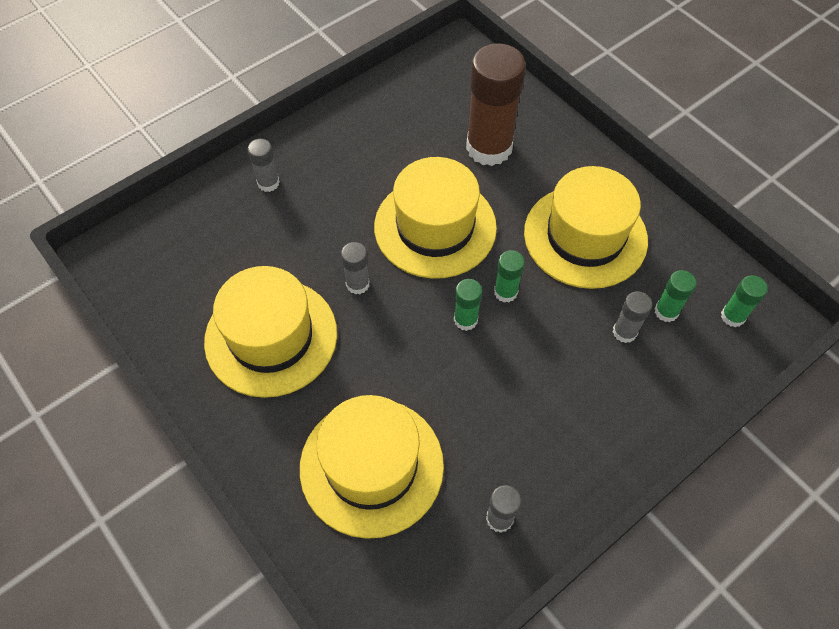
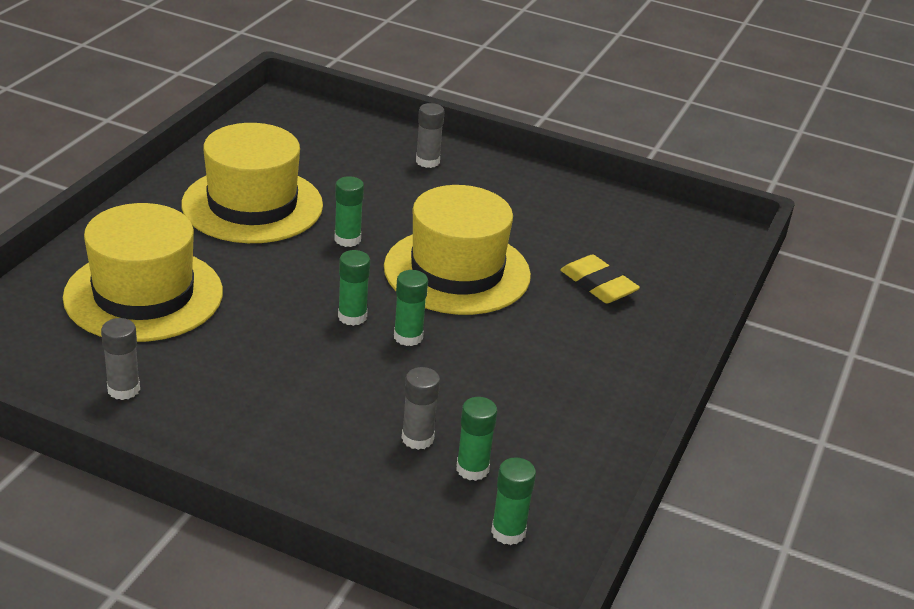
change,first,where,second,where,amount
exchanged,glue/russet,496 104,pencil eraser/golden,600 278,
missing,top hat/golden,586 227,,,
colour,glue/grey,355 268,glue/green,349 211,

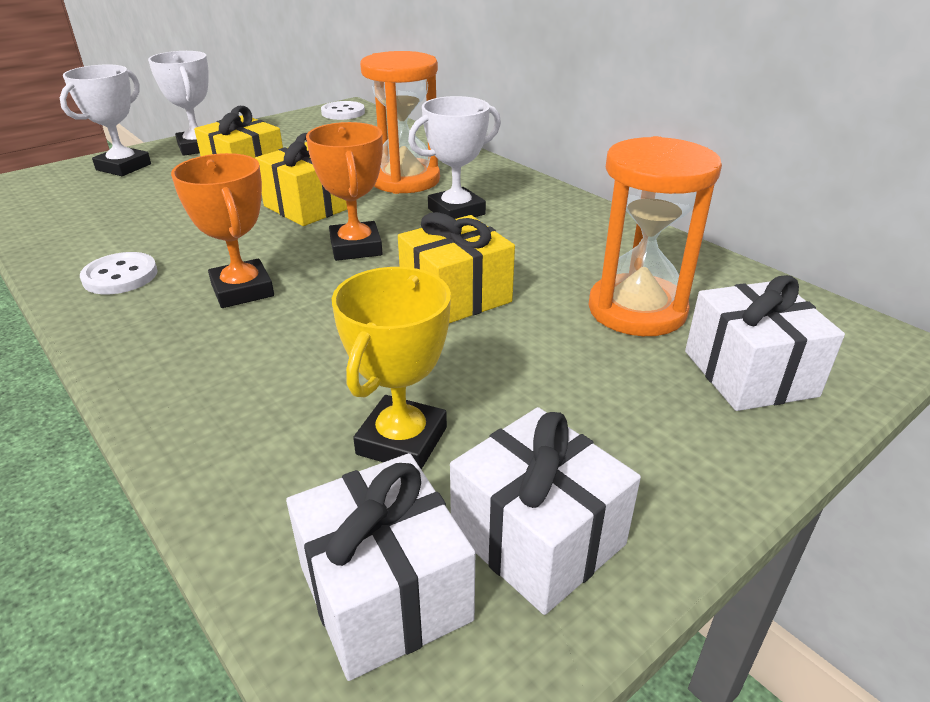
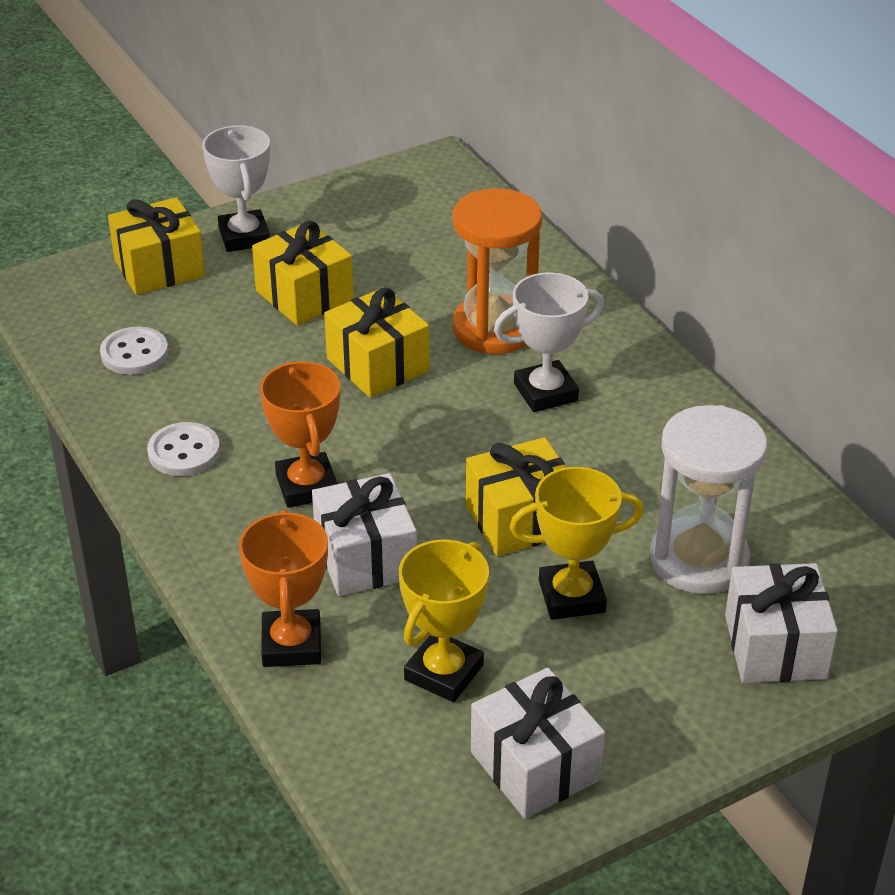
change,first,where,second,where,amount
exchanged,prize cup/pure white,105 120,present/golden,156 246,
relocated,sewing button/pure white,343 110,,134 351,
relocated,prize cup/bright orange,344 191,,283 588,
colour,sandglass/bright orange,655 236,sandglass/pure white,708 499,
relocated,present/pure white,380 567,,364 534,
appeared,,,prize cup/golden,577 543,

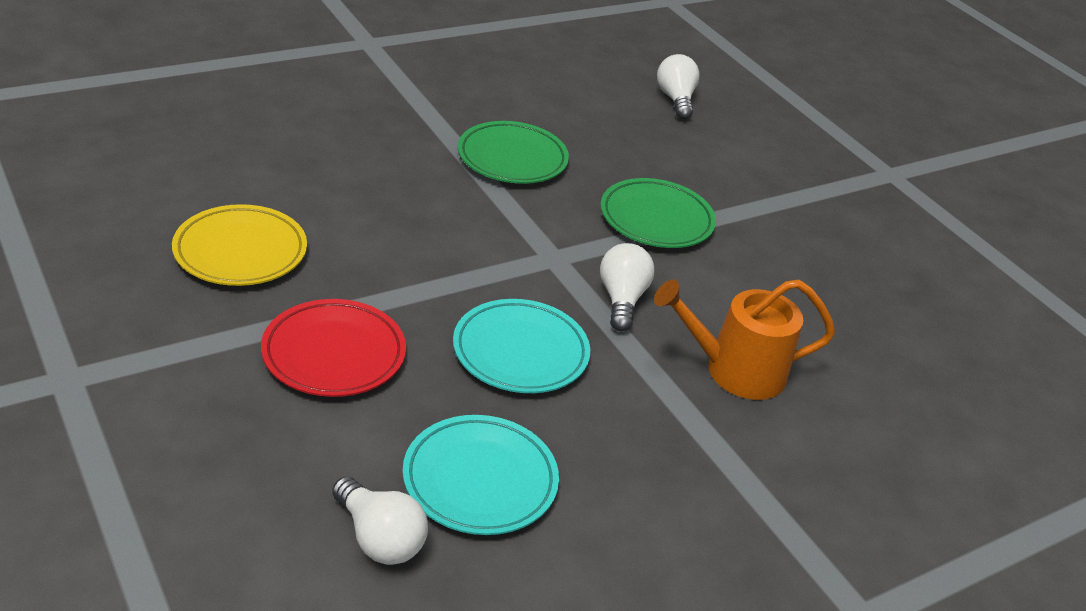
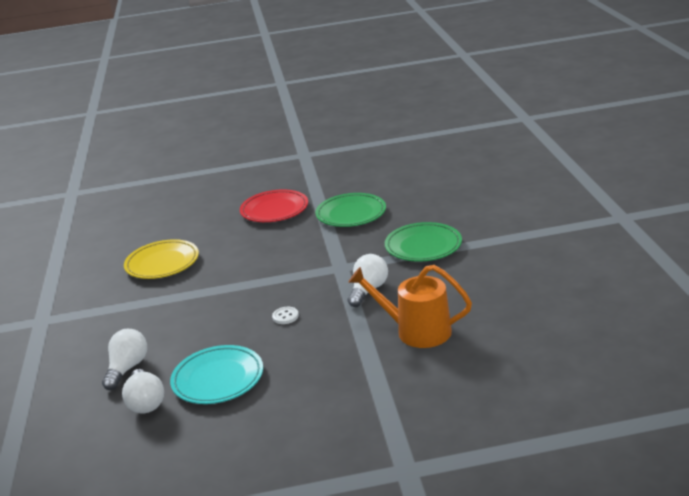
change,first,where,second,where,amount
relocated,lightbulb/pure white,678 86,,124 359,
relocated,plate/scarlet,333 348,,274 205,
exchanged,plate/teal,521 346,sewing button/pure white,285 315,

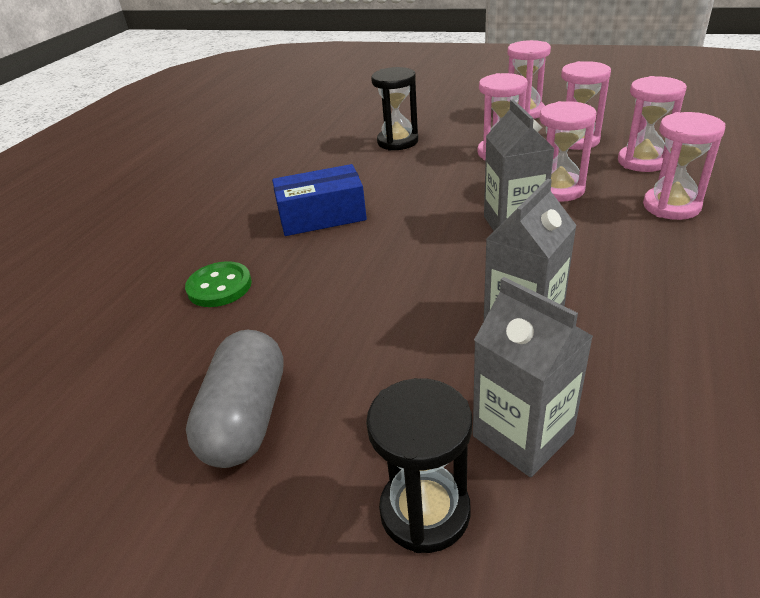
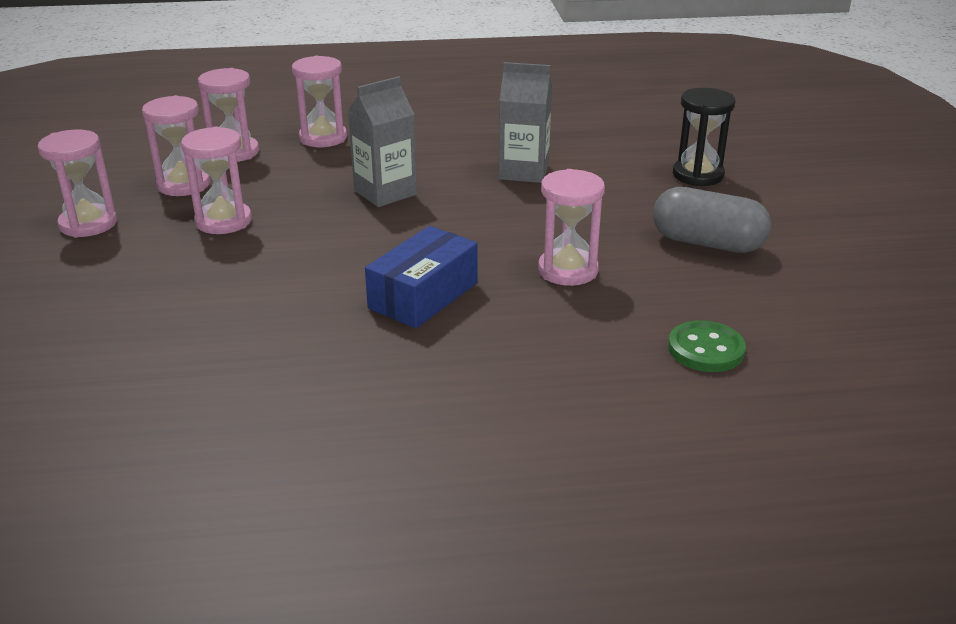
change,first,where,second,where,amount
missing,sandglass/black,394 109,,,
relocated,sandglass/rose-pink,567 151,,571 227,
spun,package/blue,319 200,,421 277,75 degrees clockwise
relocated,sewing button/green,218 284,,707 346,
missing,milk carton/grey,533 377,,,
spun,pill shape/grey,235 399,,712 220,45 degrees clockwise

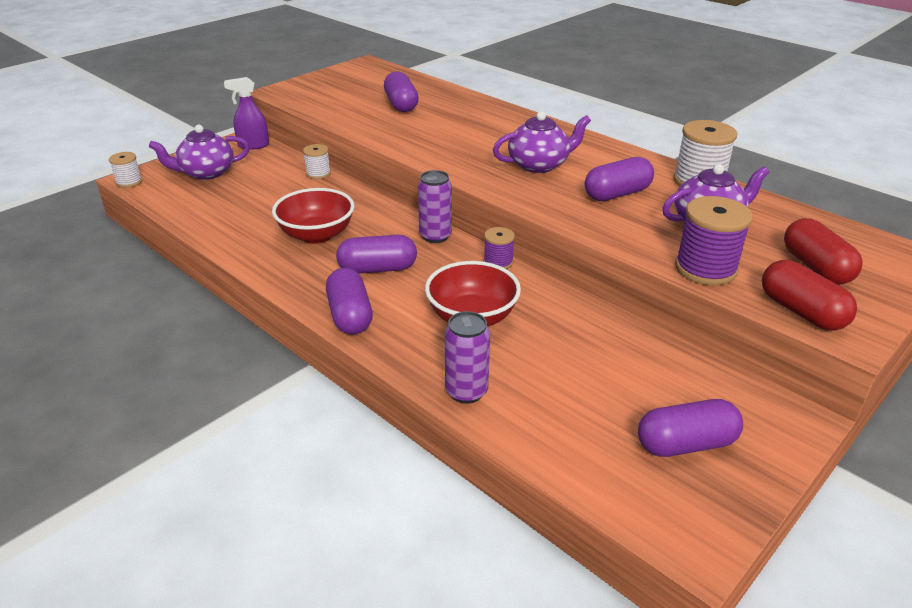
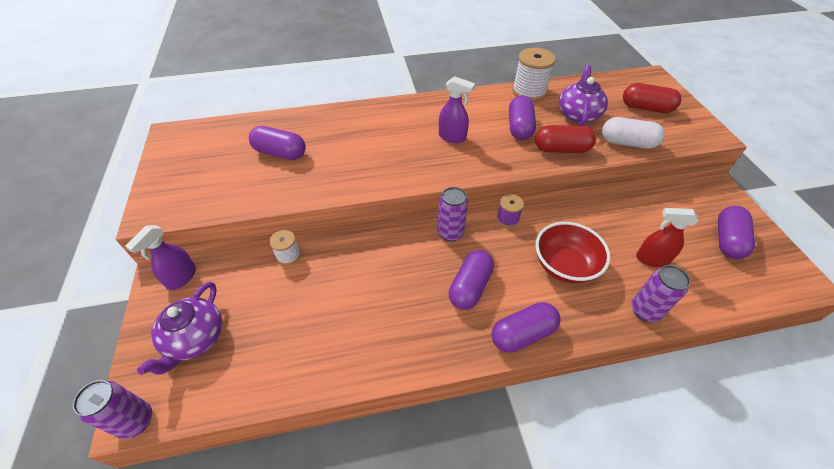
change,first,where,second,where,amount
exchanged,tea pot/violet,542 142,spray bottle/violet,457 109,
exchanged,reel of thread/pure white,125 170,can/violet,112 409,
missing,deep dish/scarlet,313 216,,,
exchanged,reel of thread/violet,714 240,pill shape/pure white,633 133,
relocated,pill shape/scarlet,809 295,,565 139,
spun,pill shape/violet,349 301,,526 327,45 degrees counterclockwise
appeared,,,spray bottle/scarlet,667 237,

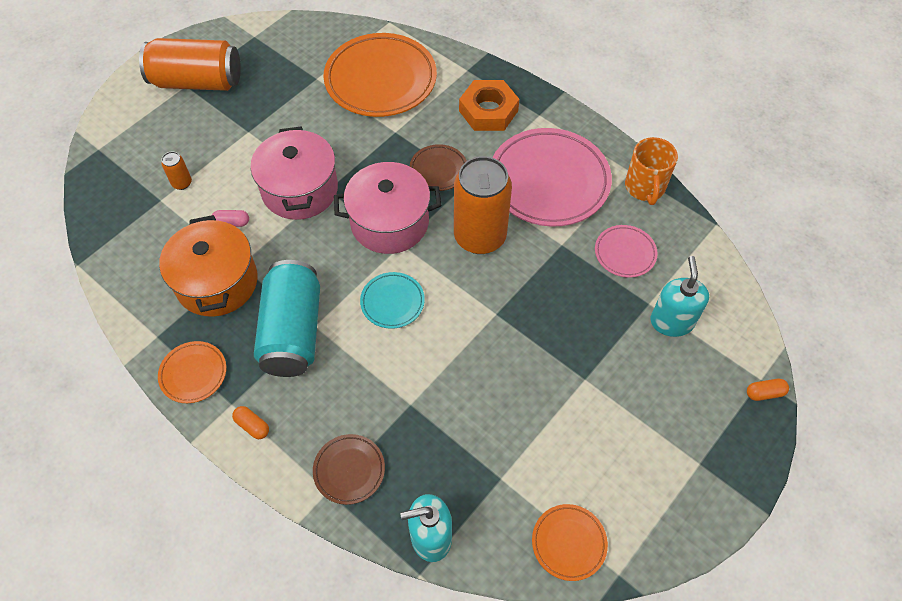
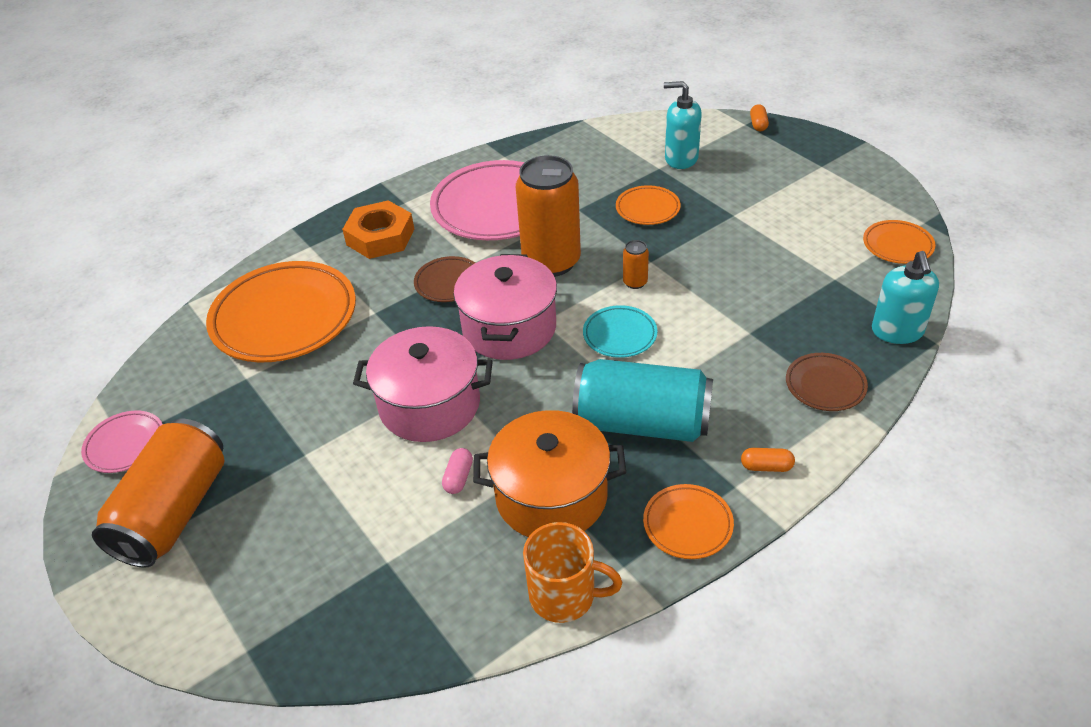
change,first,where,second,where,amount
relocated,mug/bright orange,651 171,,572 572,
relocated,can/bright orange,176 170,,636 264,
relocated,plate/rose-pink,626 251,,121 441,
spun,pill shape/bright orange,250 422,,768 460,45 degrees clockwise
appeared,,,plate/bright orange,648 205,

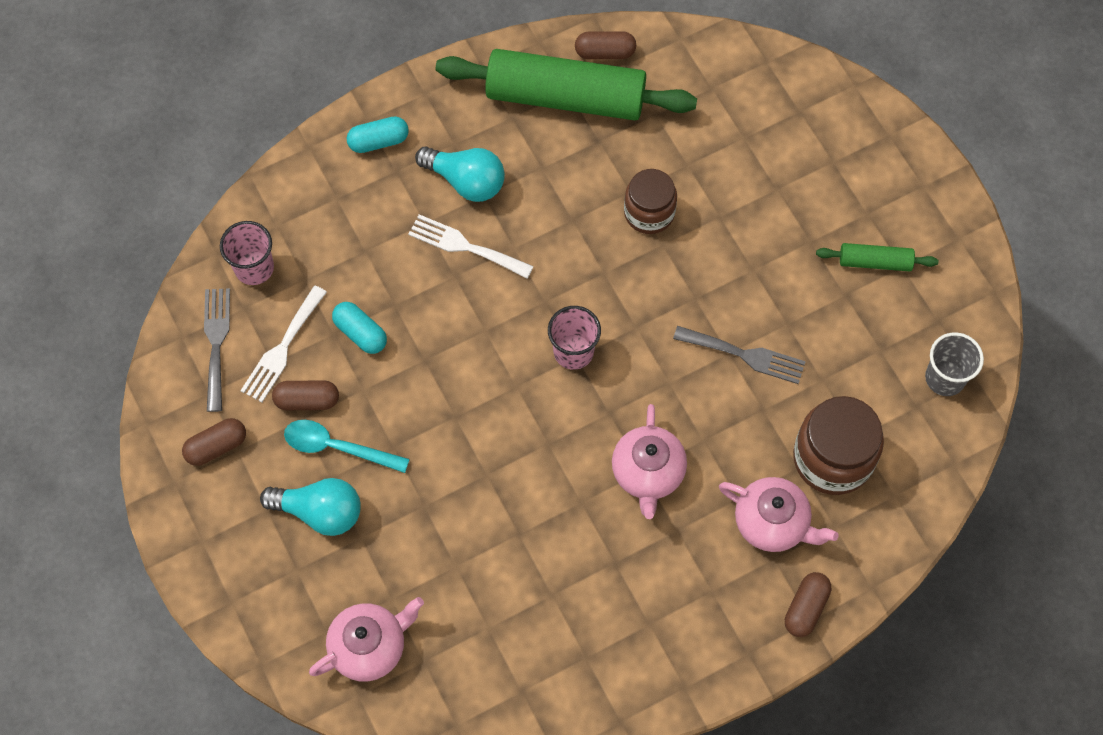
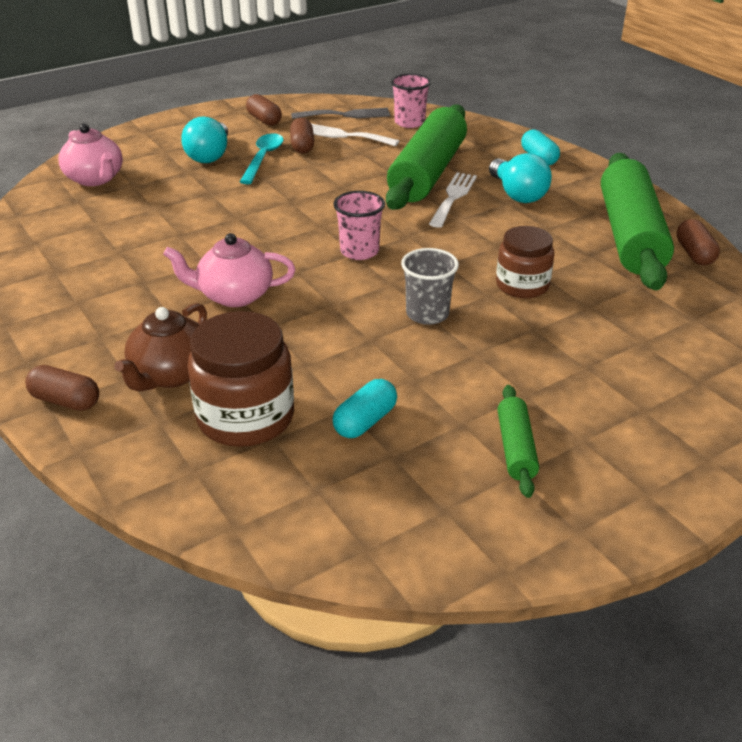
change,first,where,second,where,amount
spun,lightbulb/teal,460 174,,520 178,45 degrees counterclockwise
relocated,pill shape/teal,359 328,,364 408,
missing,fork/grey,739 355,,,
relocated,cup/grey,954 364,,430 286,
colour,tea pot/rose-pink,779 514,tea pot/russet,160 347,
appeared,,,dough roller/green,426 157,

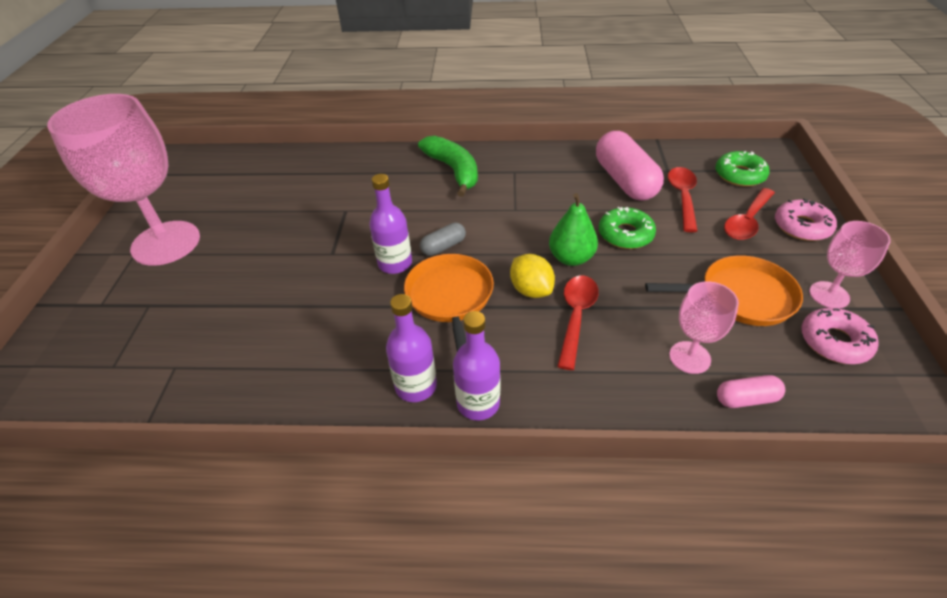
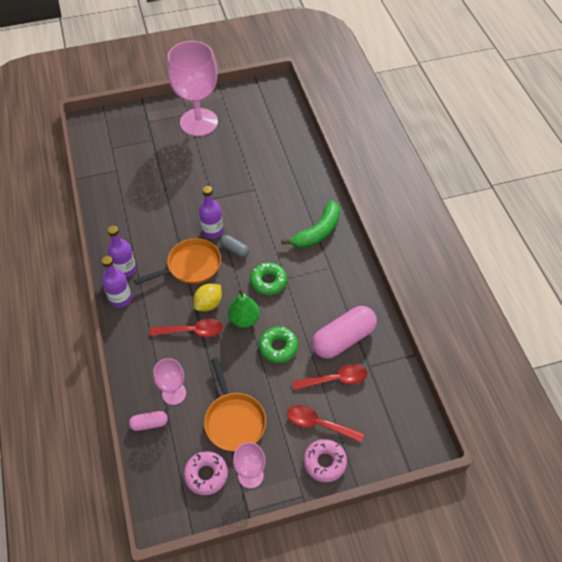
change,first,where,second,where,amount
relocated,donut/green,743 169,,268 278,
spun,pill shape/rose-pink,751 391,,148 421,75 degrees counterclockwise

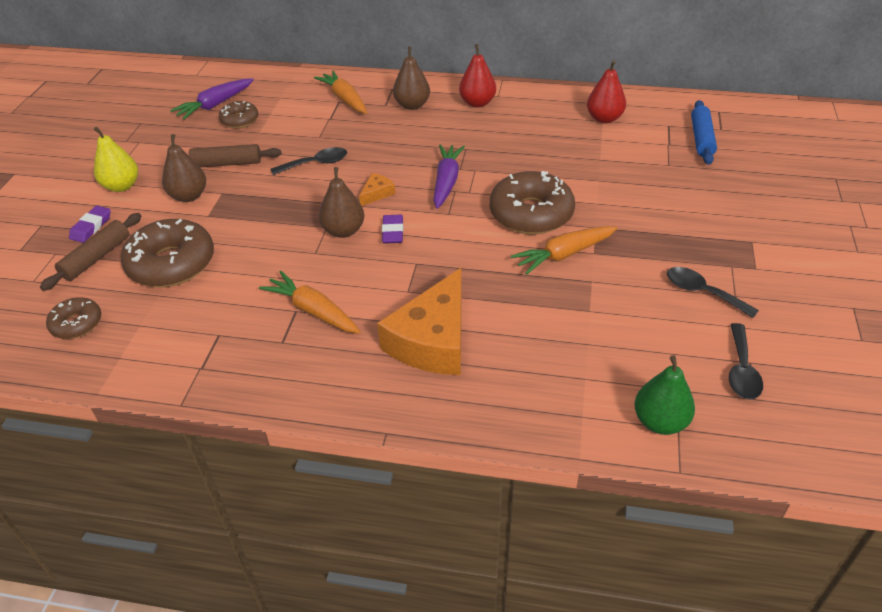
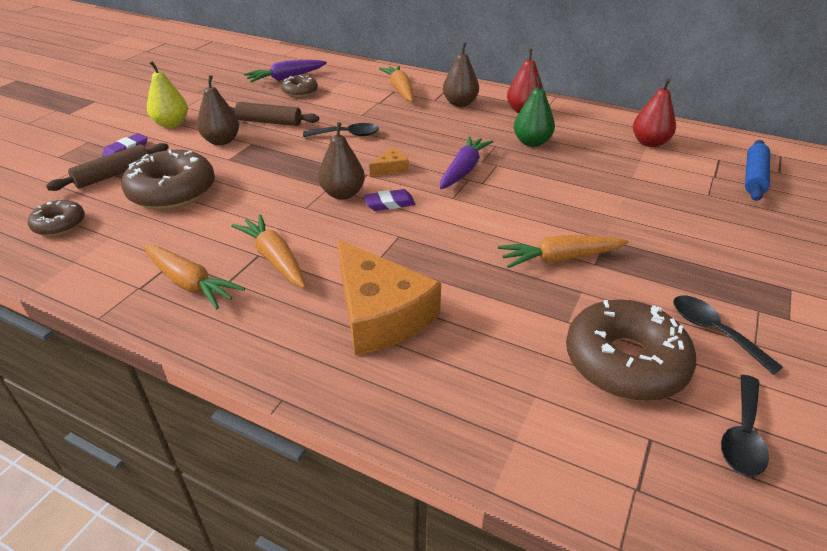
change,first,where,second,where,amount
relocated,donut/russet,532 202,,631 350,
spun,pencil eraser/violet,392 229,,390 200,60 degrees clockwise
spun,cheese wedge/bright orange,419 321,,389 297,75 degrees counterclockwise
relocated,pear/green,664 395,,534 111,
appeared,,,carrot/bright orange,194 277,

